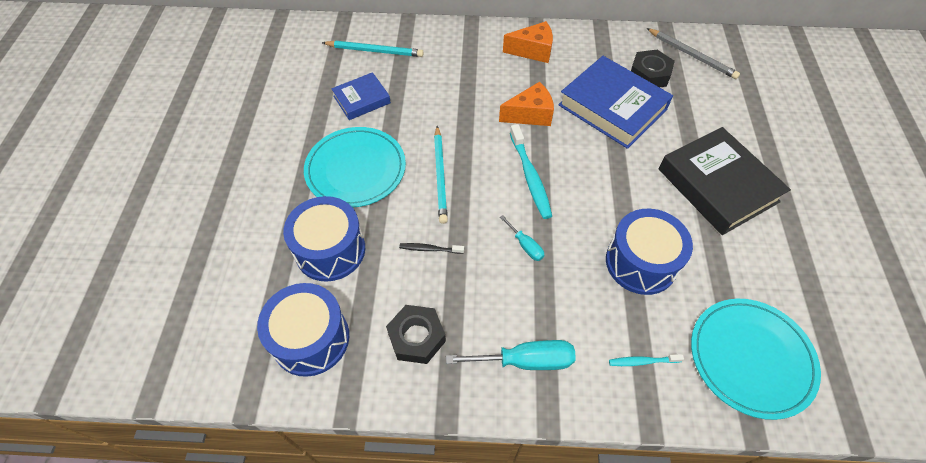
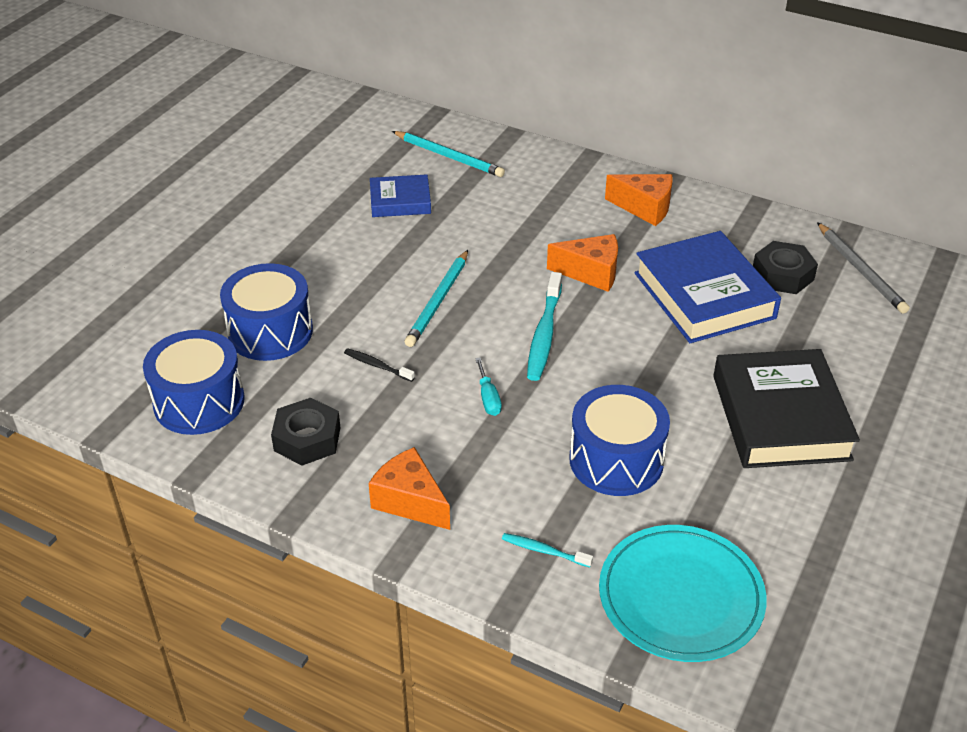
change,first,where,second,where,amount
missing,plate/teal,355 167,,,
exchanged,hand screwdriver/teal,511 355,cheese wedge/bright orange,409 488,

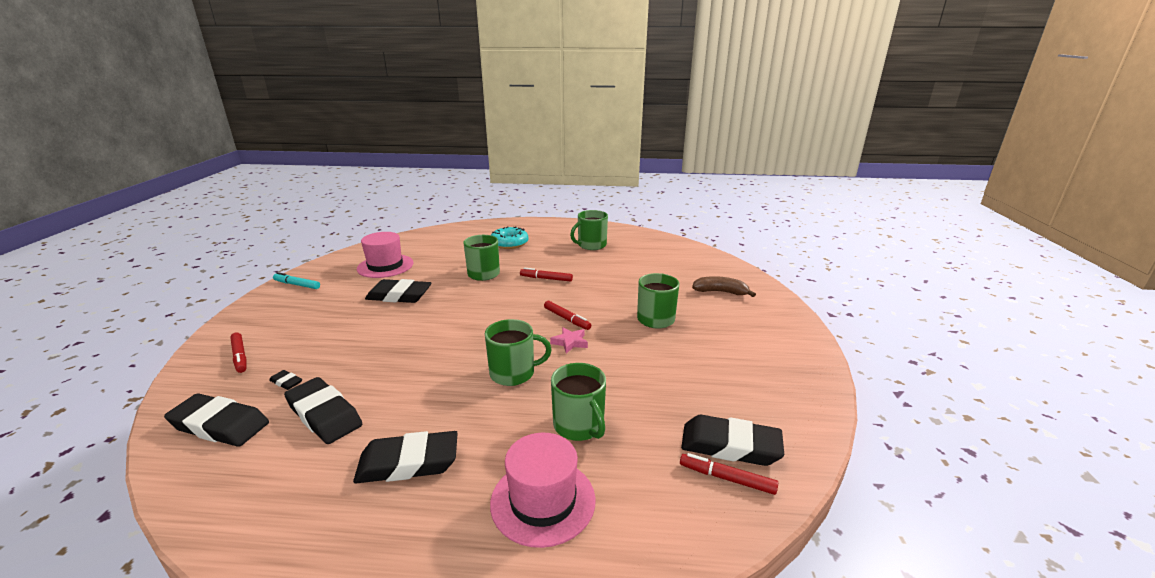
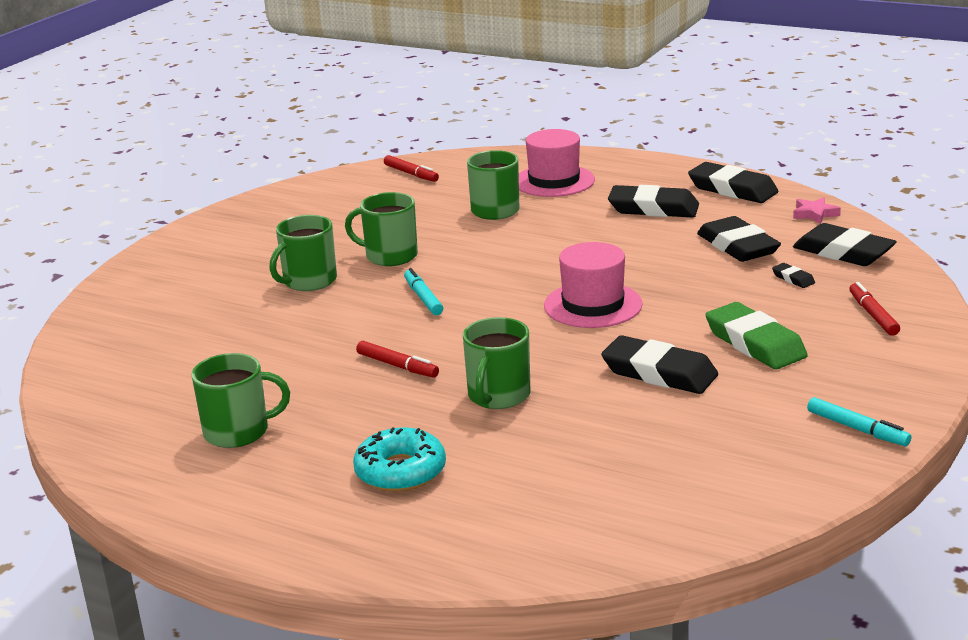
change,first,where,second,where,amount
relocated,top hat/rose-pink,385 255,,593 285,
missing,banana/russet,724 286,,,
colour,marker/scarlet,567 315,marker/teal,423 291,
relocated,mug/green,518 352,,381 229,
relocated,star/rose-pink,569 340,,817 210,
relocated,pencil eraser/black,732 440,,733 182,
appeared,,,pencil eraser/green,757 335,

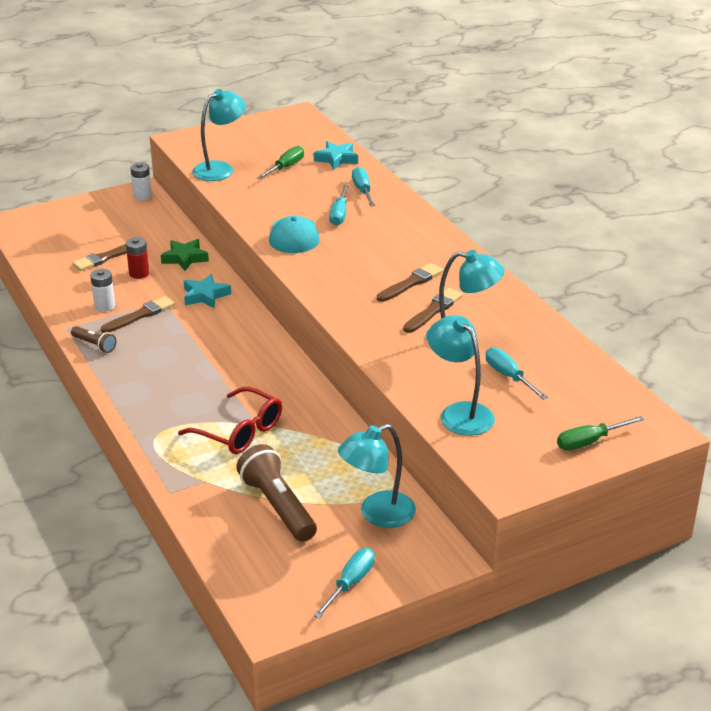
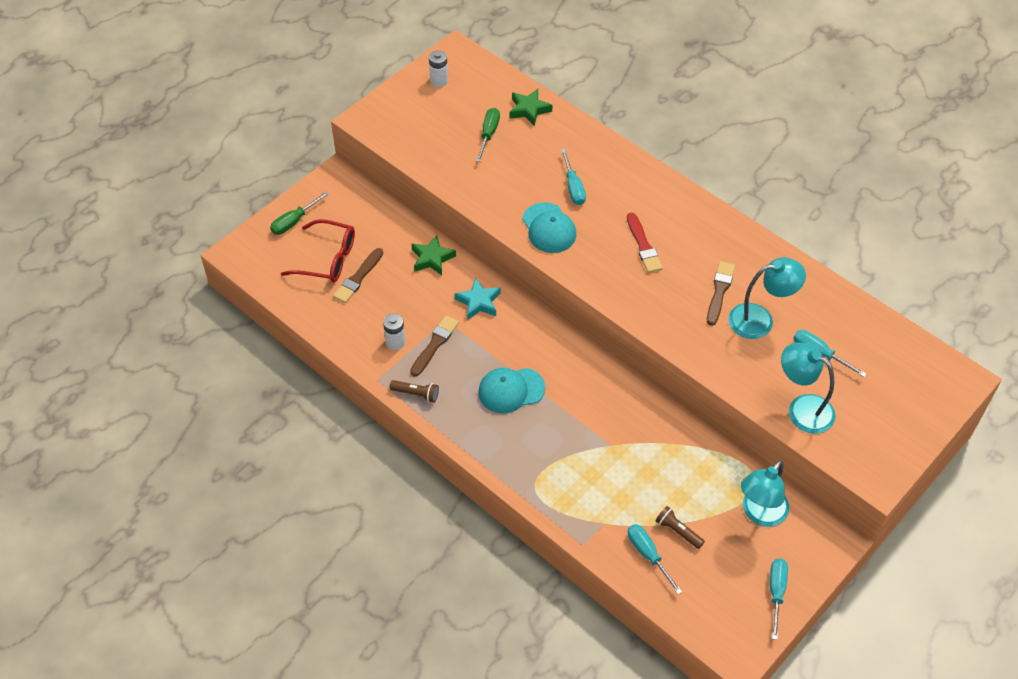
change,first,where,second,where,amount
missing,lamp/teal,219 135,,,
colour,star/teal,336 155,star/green,531 107,
relocated,power cell/pure white,141 182,,438 68,
relocated,hand screwdriver/teal,363 186,,655 559,
missing,power cell/scarlet,137 258,,,
missing,brush/russet,410 282,,,
relocated,eyeglasses/scarlet,230 420,,318 251,
relocated,hand screwdriver/green,600 433,,299 213,
size,pocket torch/russet,276 493,,680 527,x0.52
appeared,,,brush/scarlet,645 243,
appeared,,,baseball cap/teal,511 390,

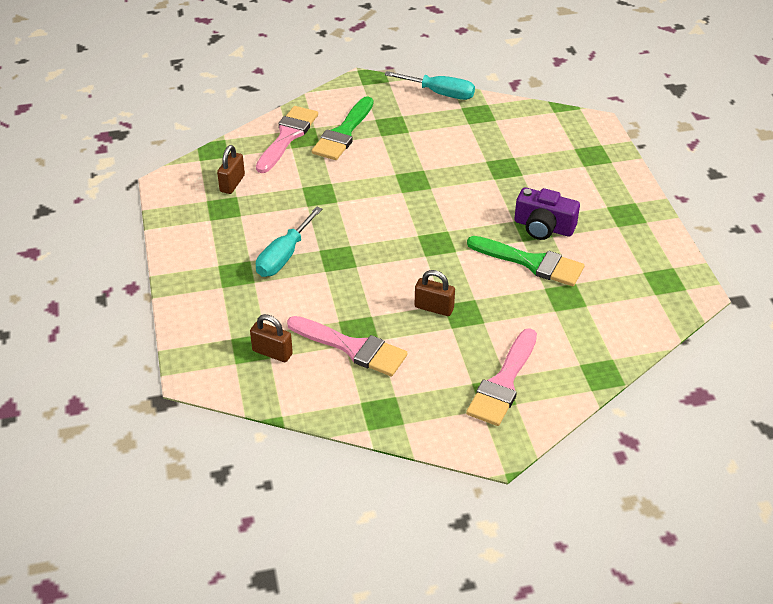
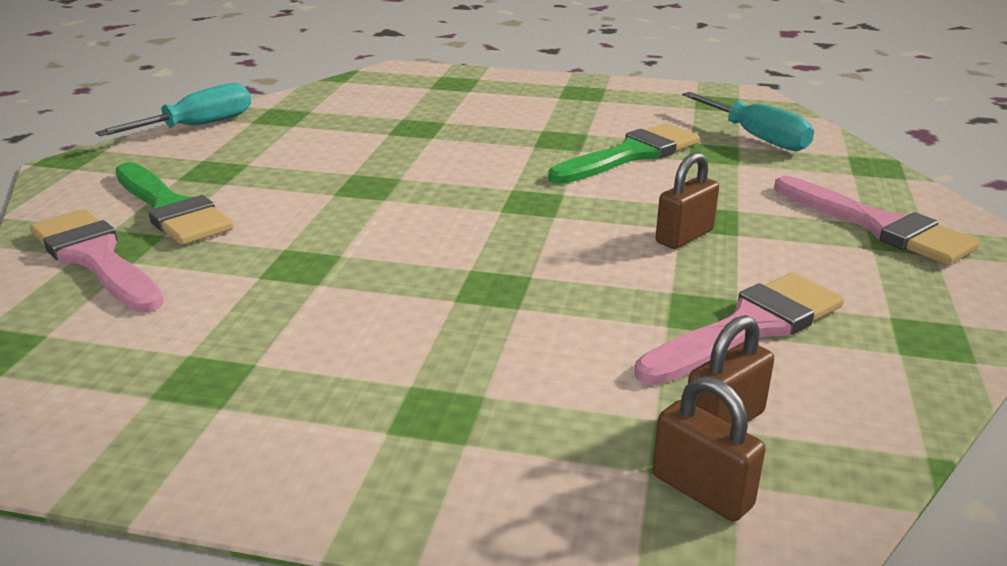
change,first,where,second,where,amount
relocated,small lock/russet,231 169,,709 449,
missing,compact camera/violet,547 213,,,
relocated,hand screwdriver/teal,289 241,,748 121,

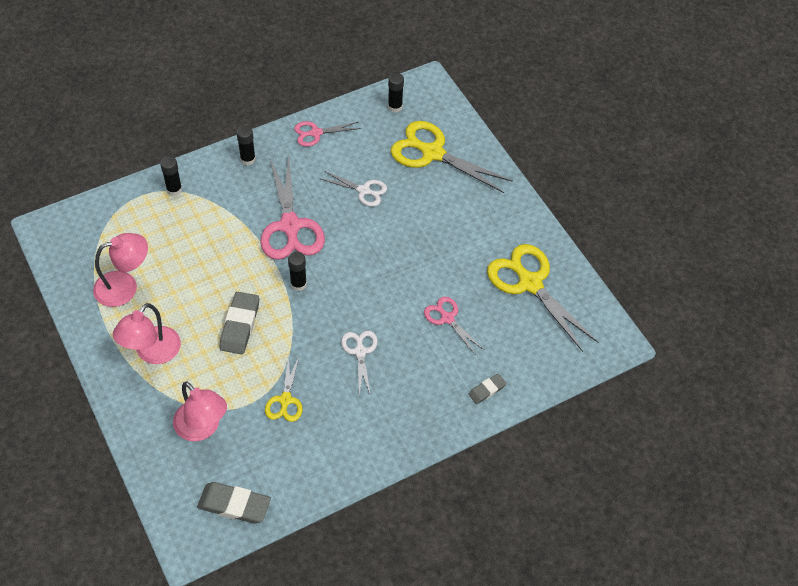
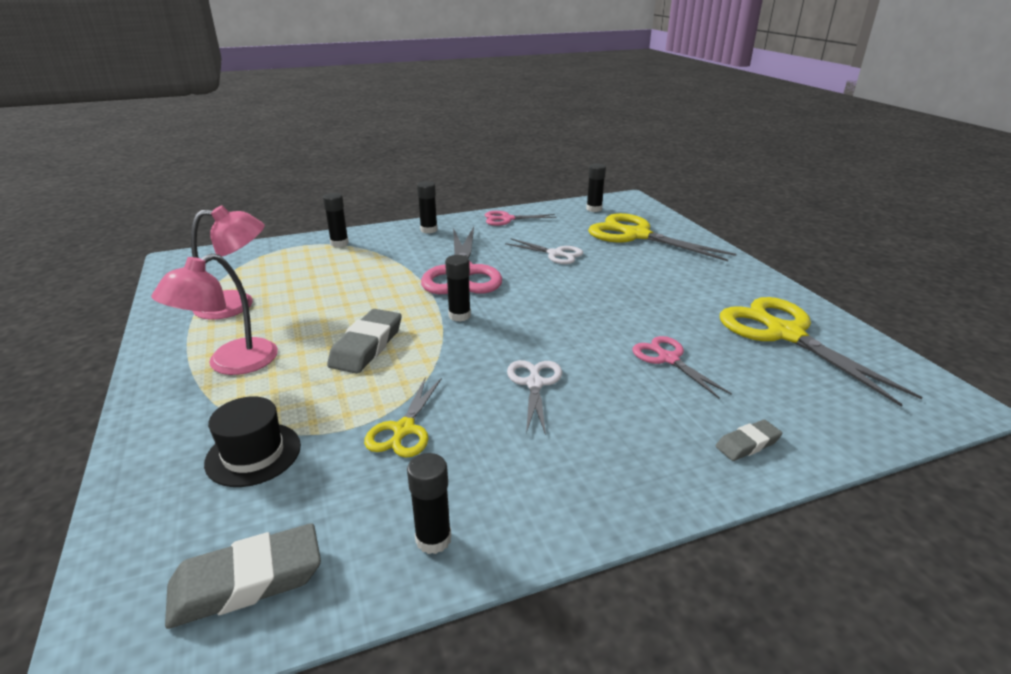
change,first,where,second,where,amount
exchanged,lamp/rose-pink,200 411,top hat/black,252 441,
spun,pencil eraser/grey,234 503,,243 576,45 degrees counterclockwise
appeared,,,glue/black,429 503,

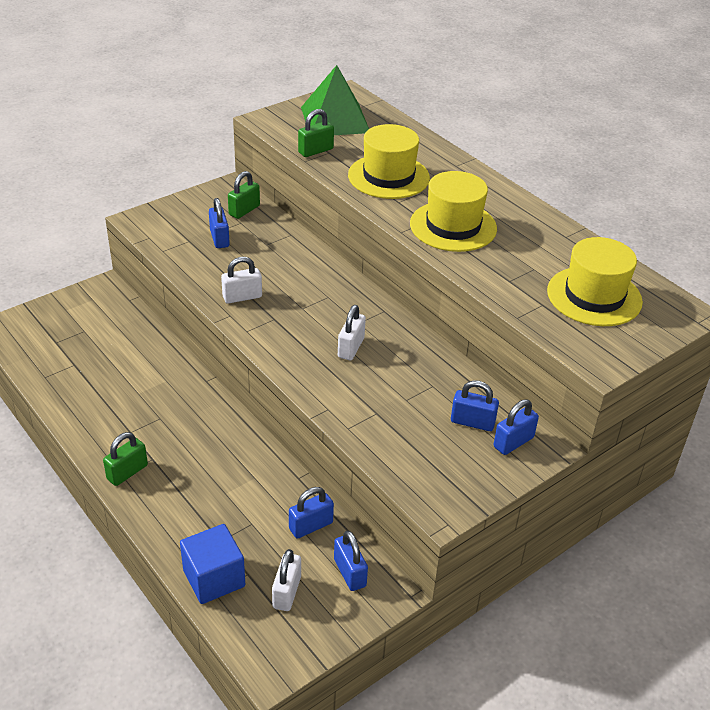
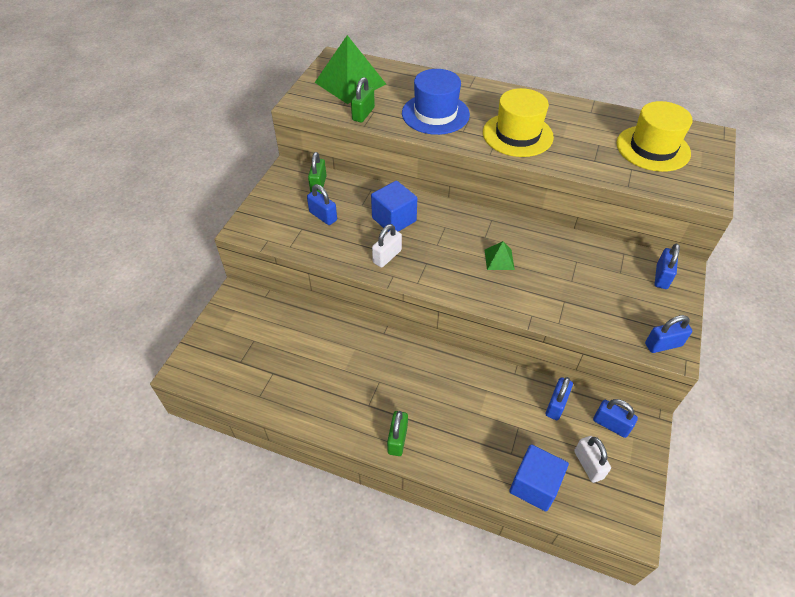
change,first,where,second,where,amount
colour,top hat/golden,389 161,top hat/blue,436 102,
exchanged,small lock/pure white,352 332,solid pyramid/green,500 255,
relocated,small lock/blue,475 405,,668 334,
appeared,,,cube/blue,394 206,

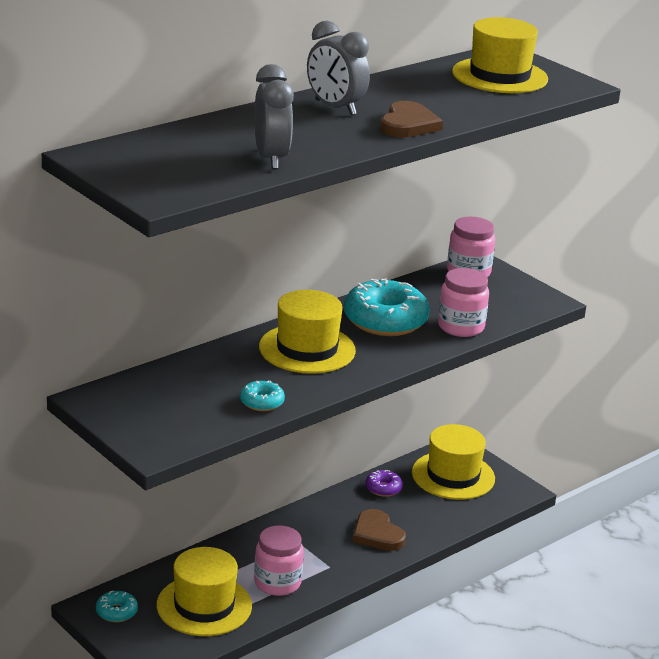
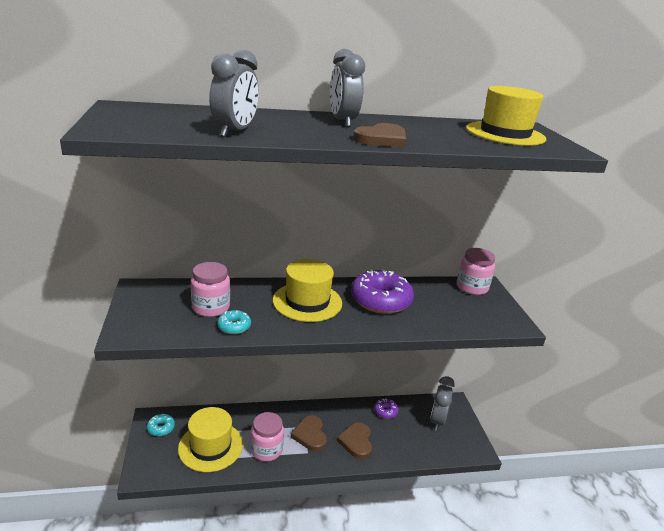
change,first,where,second,where,amount
relocated,jam jar/rose-pink,463 302,,210 289,
colour,donut/teal,386 307,donut/violet,382 291,
exchanged,top hat/golden,453 462,clock/grey,442 403,
appeared,,,heart/russet,309 433,

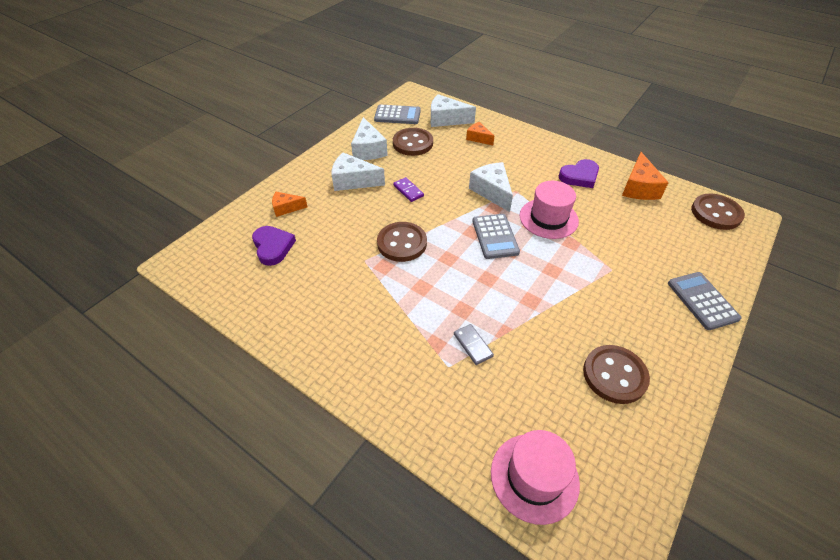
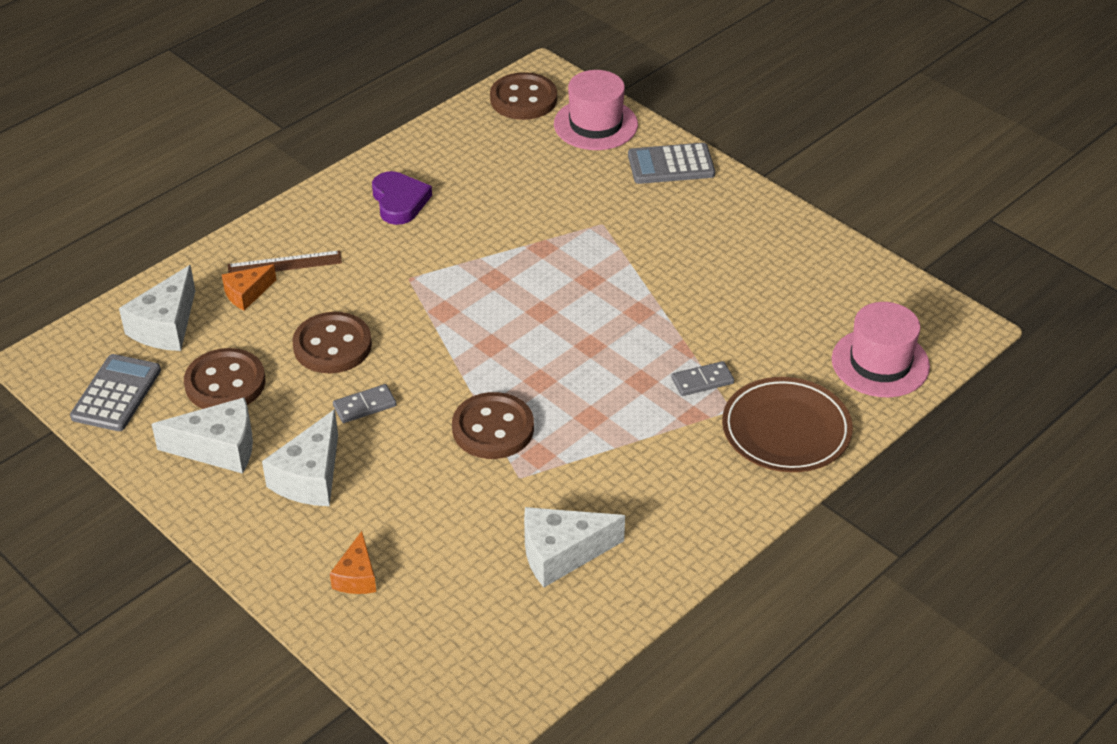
change,first,where,second,where,amount
missing,cheese wedge/bright orange,645 176,,,
relocated,cheese wedge/pure white,491 187,,574 547,
colour,domino piece/violet,408 189,domino piece/grey,365 403,
relocated,top hat/rose-pink,549 210,,596 110,
missing,pocket calculator/grey,496 236,,,
missing,heart/violet,274 246,,,
relocated,sewing button/russet,616 374,,332 342,
appeared,,,ruler/russet,285 261,
appeared,,,plate/russet,787 424,

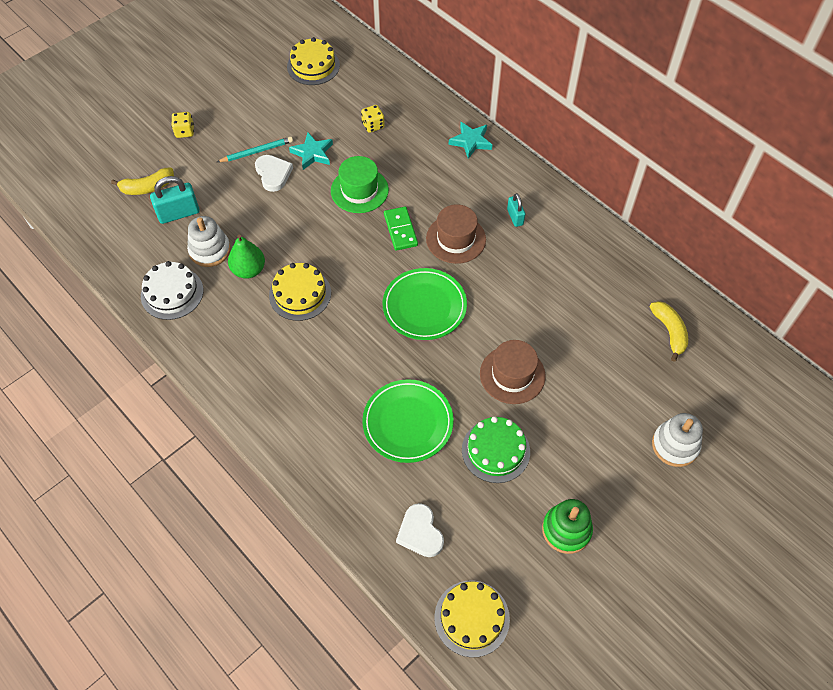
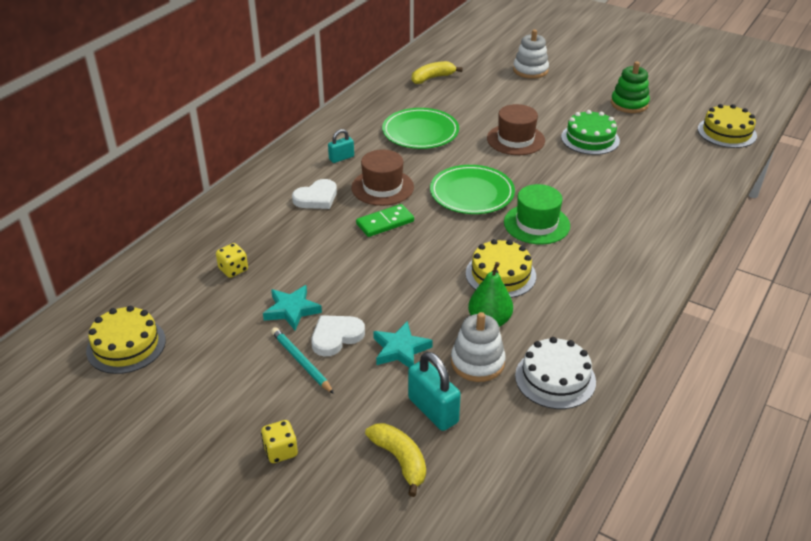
change,first,where,second,where,amount
relocated,star/teal,470 140,,403 344,
relocated,top hat/green,360 184,,537 214,
relocated,plate/green,408 421,,420 128,
relocated,heart/pure white,420 530,,314 194,

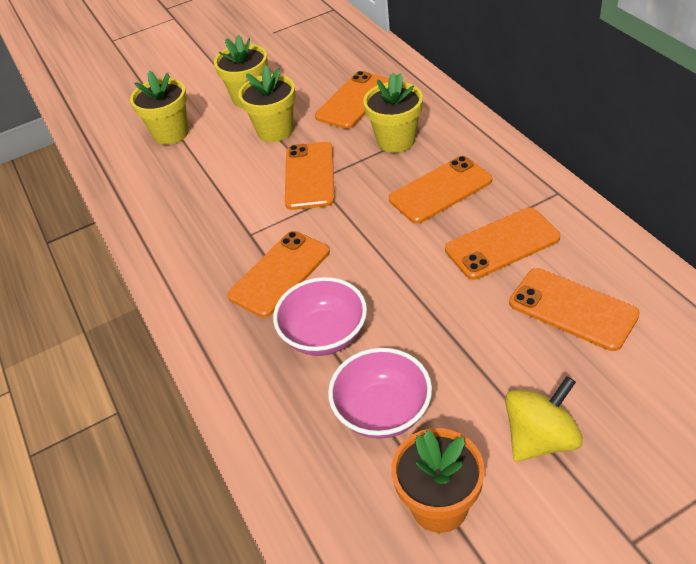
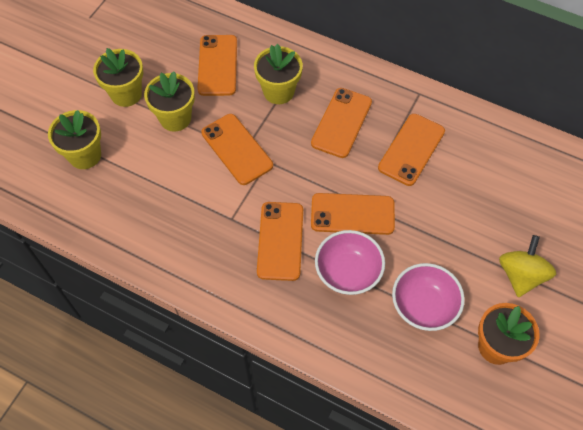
change,first,where,second,where,amount
relocated,phone/bright orange,574 309,,353 214,

